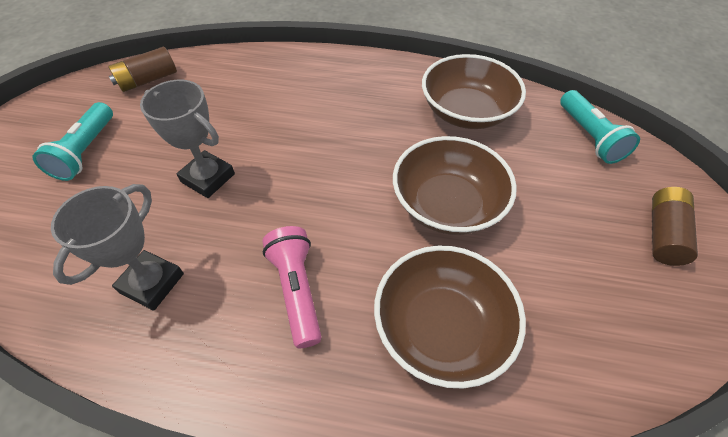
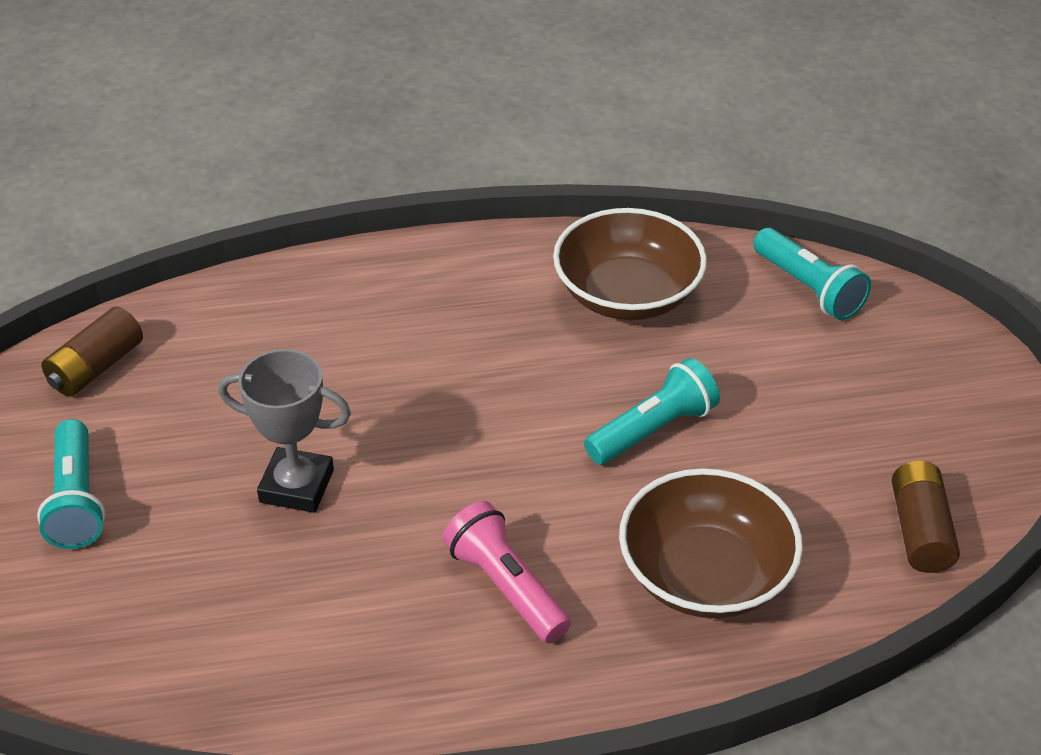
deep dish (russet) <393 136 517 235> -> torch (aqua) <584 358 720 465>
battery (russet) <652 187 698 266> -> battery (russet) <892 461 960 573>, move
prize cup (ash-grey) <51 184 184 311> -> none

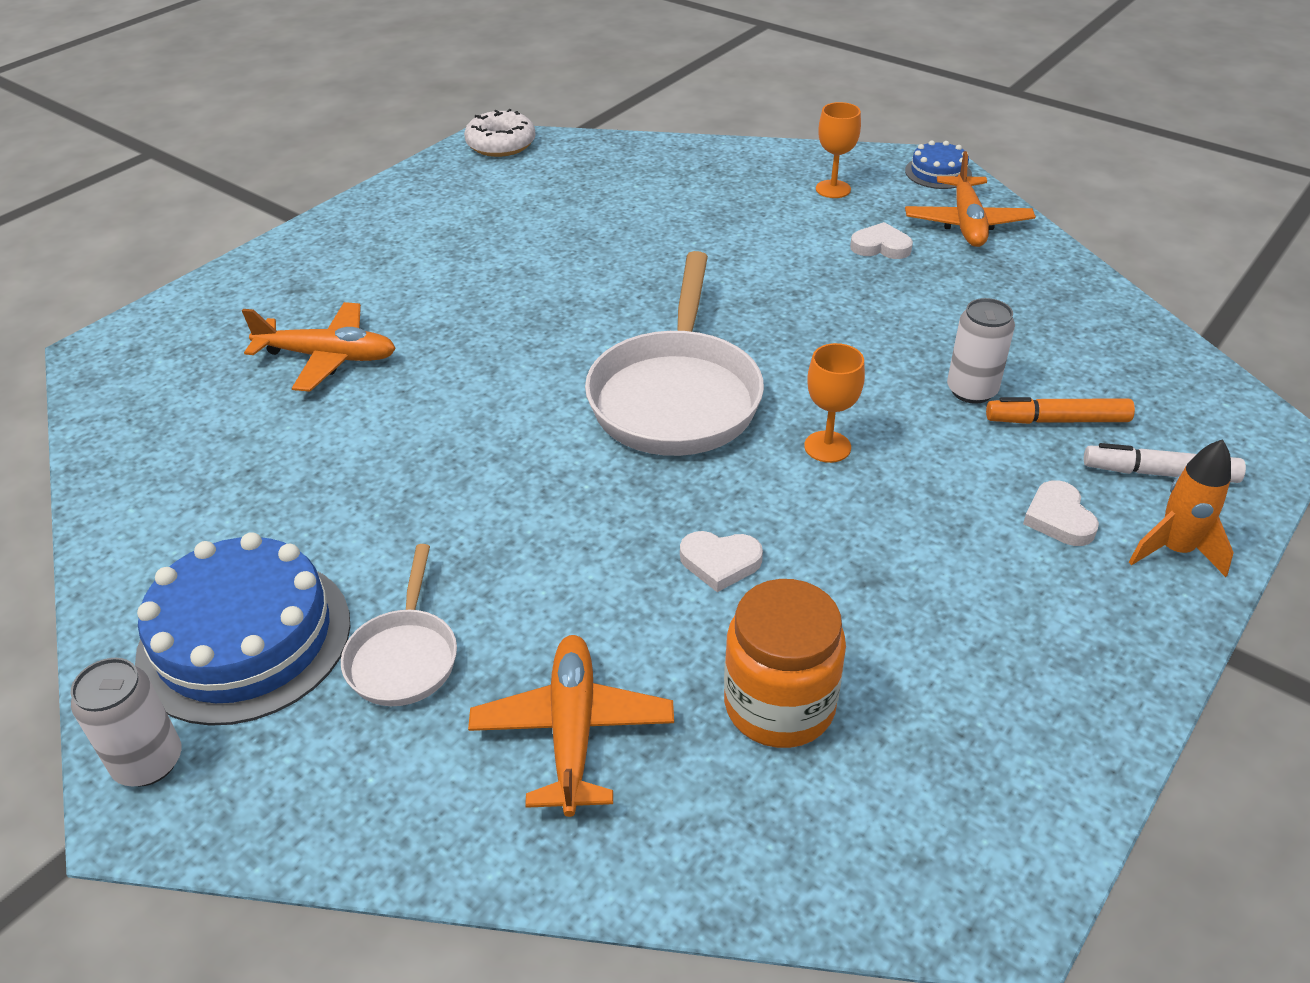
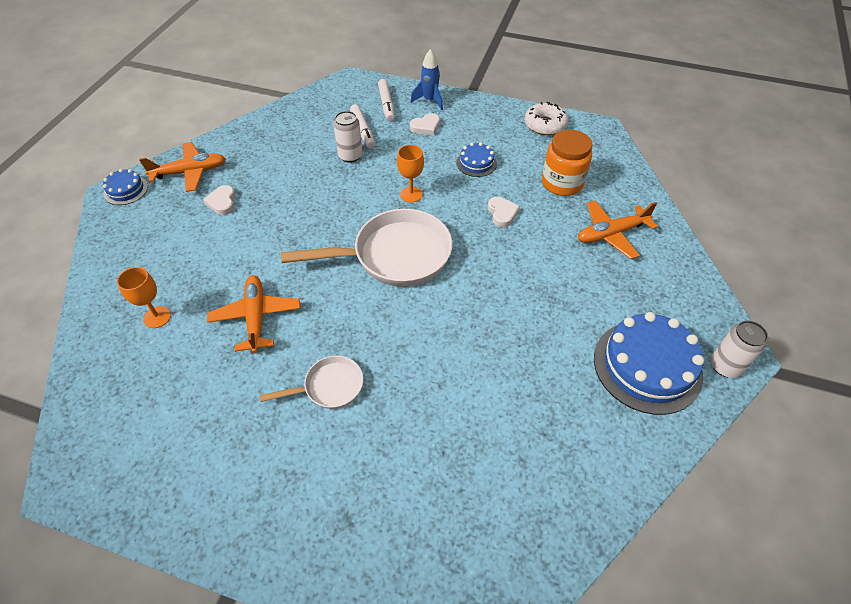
wine glass (bright orange) <816 102 861 198> -> wine glass (bright orange) <117 267 171 328>, move
toy plane (bright orange) <242 302 396 392> -> toy plane (bright orange) <207 275 301 353>, move
frying pan (white) <341 544 457 706> -> frying pan (white) <260 355 363 409>, move
marker pen (bright orange) <986 397 1135 424> -> marker pen (white) <350 104 375 149>
rocket (bright orange) <1129 439 1234 577> -> rocket (royal blue) <411 49 443 110>
none -> layer cake (royal blue) <456 142 497 177>
glazed donut (white) <464 109 536 157> -> glazed donut (white) <525 102 568 135>, move

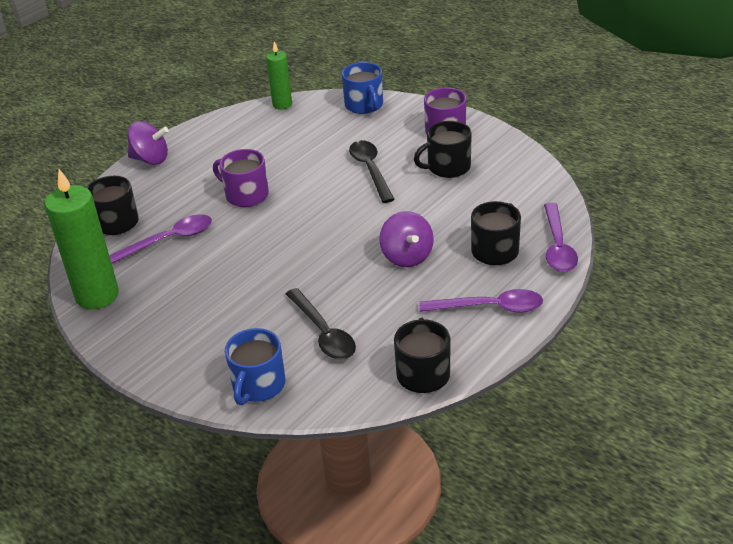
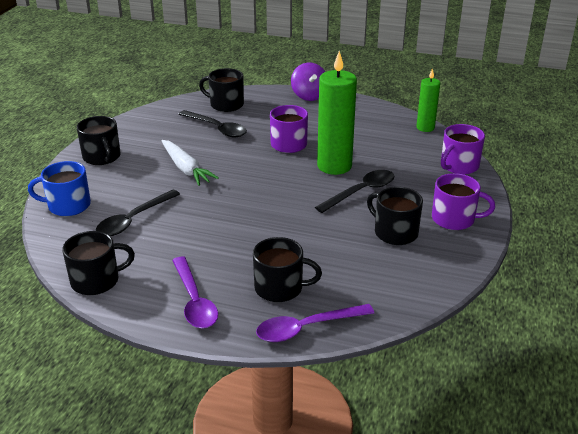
none -> tea mug (jet-black) <77 116 120 165>
none -> toy carrot (white) <162 140 219 186>
spoon (purple) <109 214 212 264> -> spoon (jet-black) <178 110 247 138>
candle (emerald) <45 169 119 309> -> candle (emerald) <317 51 357 175>, move
tea mug (royal blue) <342 62 383 114> -> tea mug (purple) <441 124 485 175>
toy top (purple) <379 211 434 267> -> none

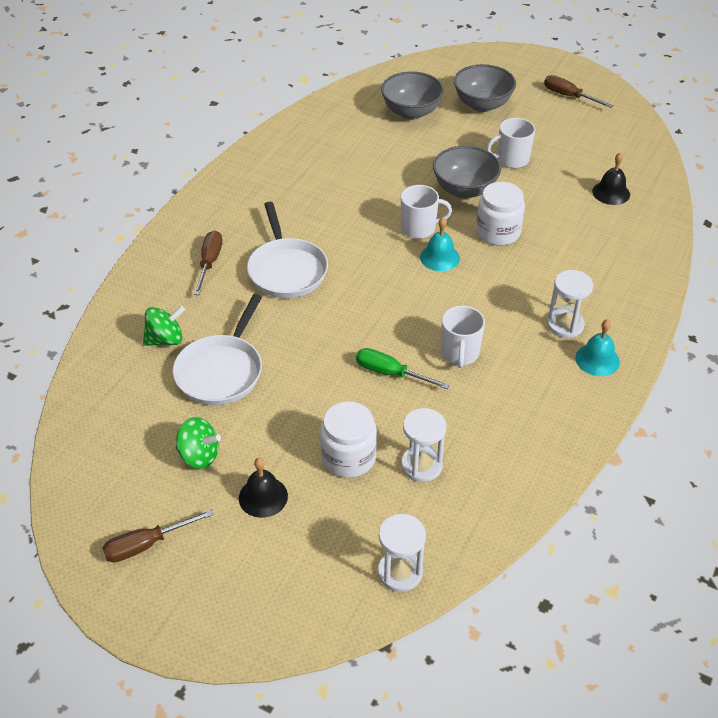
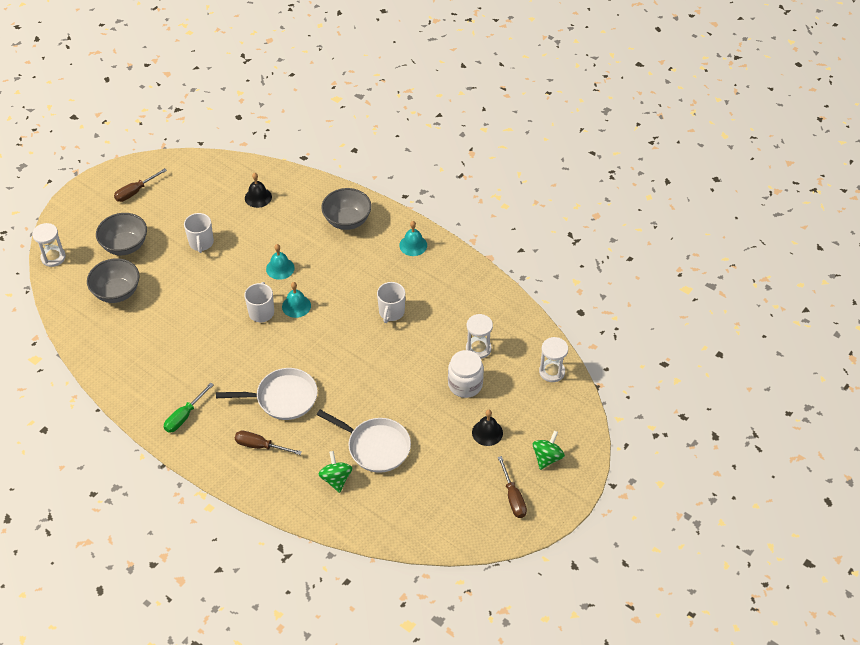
sandglass (white) <547 270 593 338> -> sandglass (white) <32 223 66 267>, move
screwdriver (emerald) <356 348 450 389> -> screwdriver (emerald) <164 383 214 433>, move
jam jar (white) <476 182 525 246> -> hand bell (aqua) <266 244 295 280>
deep dish (ash-grey) <433 146 501 199> -> deep dish (ash-grey) <321 188 372 230>, move
tea mug (white) <441 306 485 368> -> tea mug (white) <377 282 405 323>, 90 degrees clockwise
toy top (emerald) <176 417 221 469> -> toy top (emerald) <532 430 565 470>, move

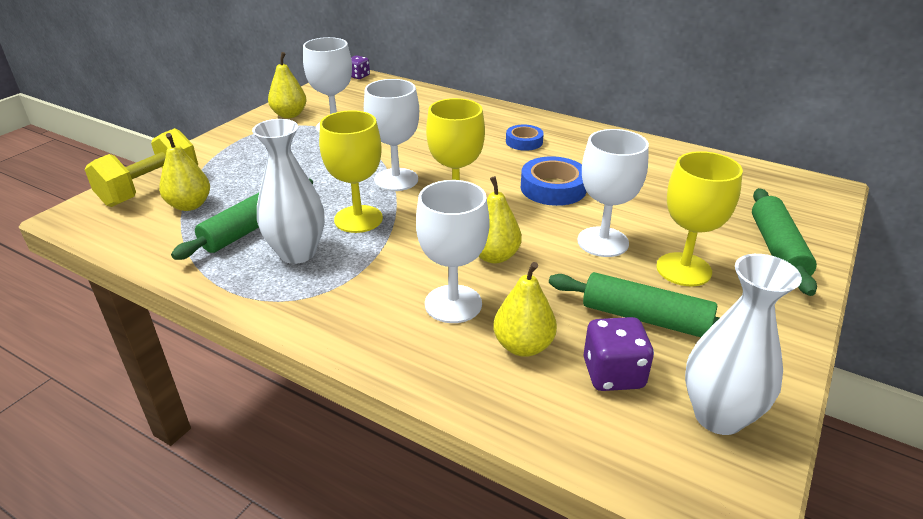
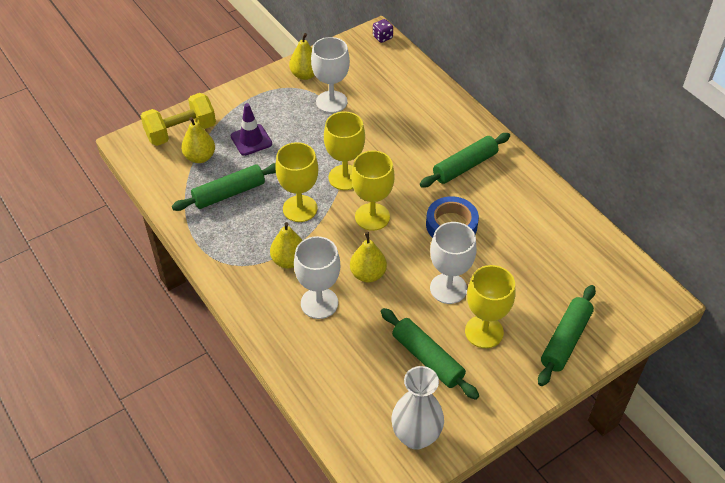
none -> safety cone (purple) <231 103 272 156>
pear fruit (bright yellow) <493 262 557 357> -> pear fruit (bright yellow) <270 222 303 269>, move
wine glass (white) <364 79 419 191> -> wine glass (bright yellow) <324 112 365 190>
roll of tape (royal blue) <506 125 544 151> -> dough roller (emerald) <420 133 510 187>
flower vase (white) <252 119 325 264> -> none
game die (purple) <583 317 654 391> -> none

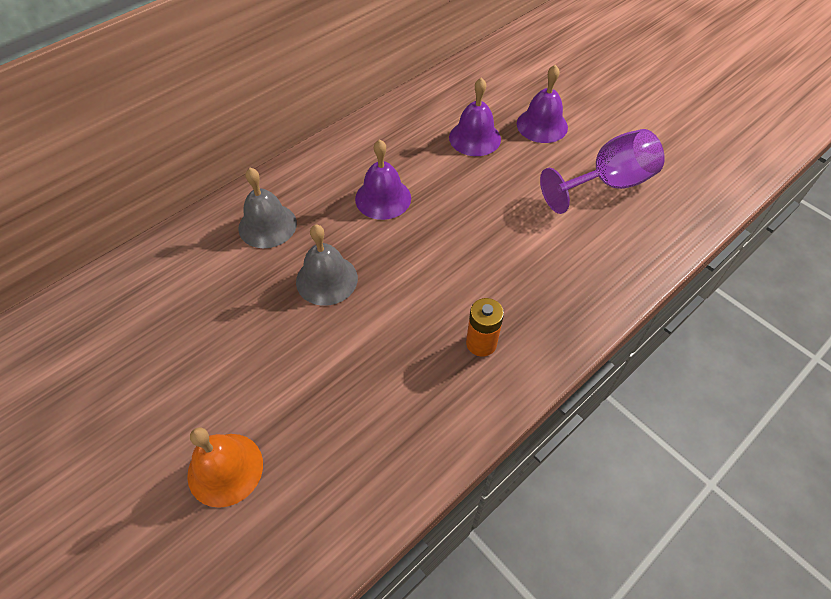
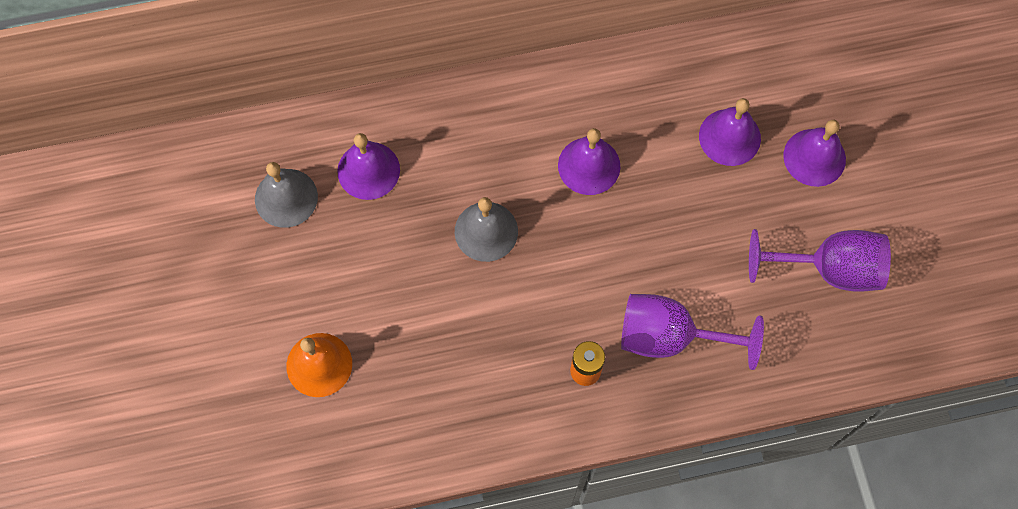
hand bell (ash-grey) <238 168 297 248> -> hand bell (ash-grey) <255 162 318 228>, move
none -> hand bell (purple) <337 133 400 200>
none -> wine glass (purple) <621 294 764 370>

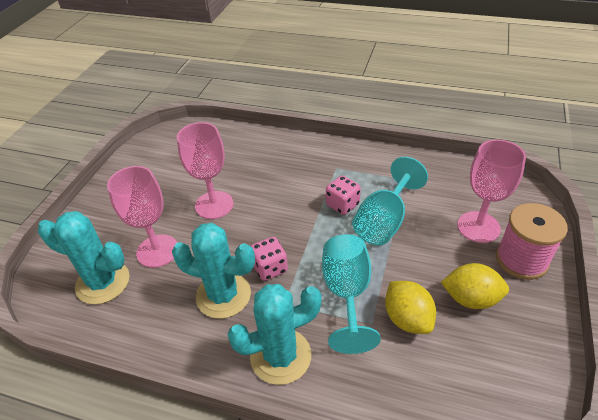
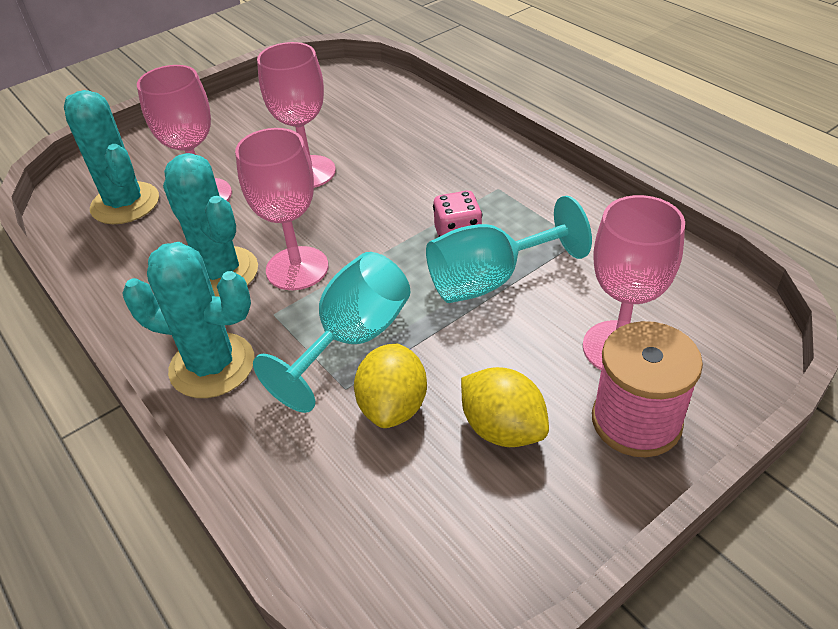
game die (rosy) <251 237 288 281> -> wine glass (rosy) <235 128 328 290>

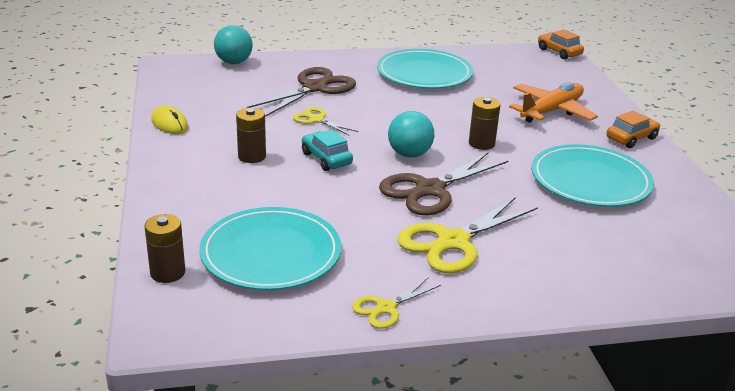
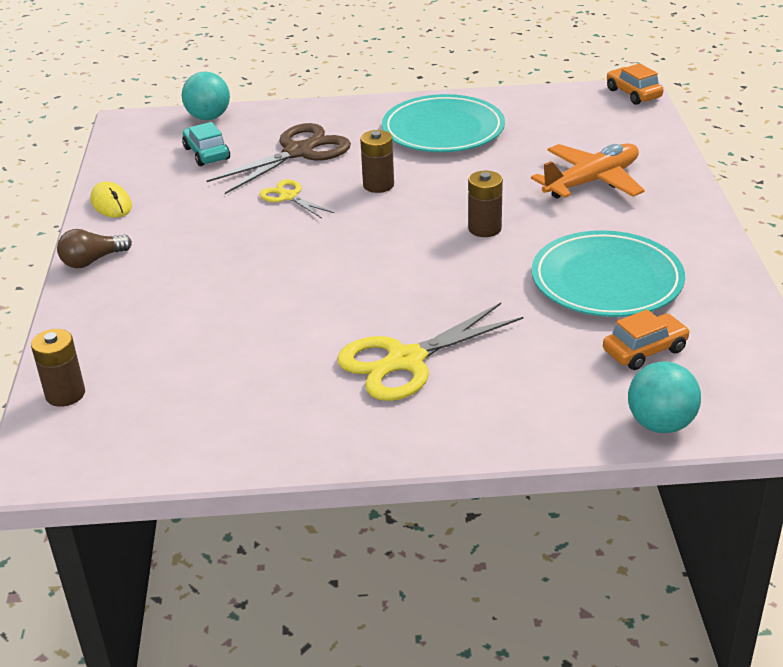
none -> light bulb (russet) <57 229 132 268>
car (aqua) <302 130 353 171> -> car (aqua) <182 122 230 166>, move
battery (russet) <236 108 266 163> -> battery (russet) <360 130 394 193>, move
car (bright orange) <607 111 660 148> -> car (bright orange) <603 309 690 370>, move
ball (aqua) <388 111 434 157> -> ball (aqua) <628 361 701 433>, move
dinner plate (aqua) <199 207 341 290> -> none
shears (bright yellow) <352 278 441 329> -> none
shears (russet) <379 152 508 215> -> none

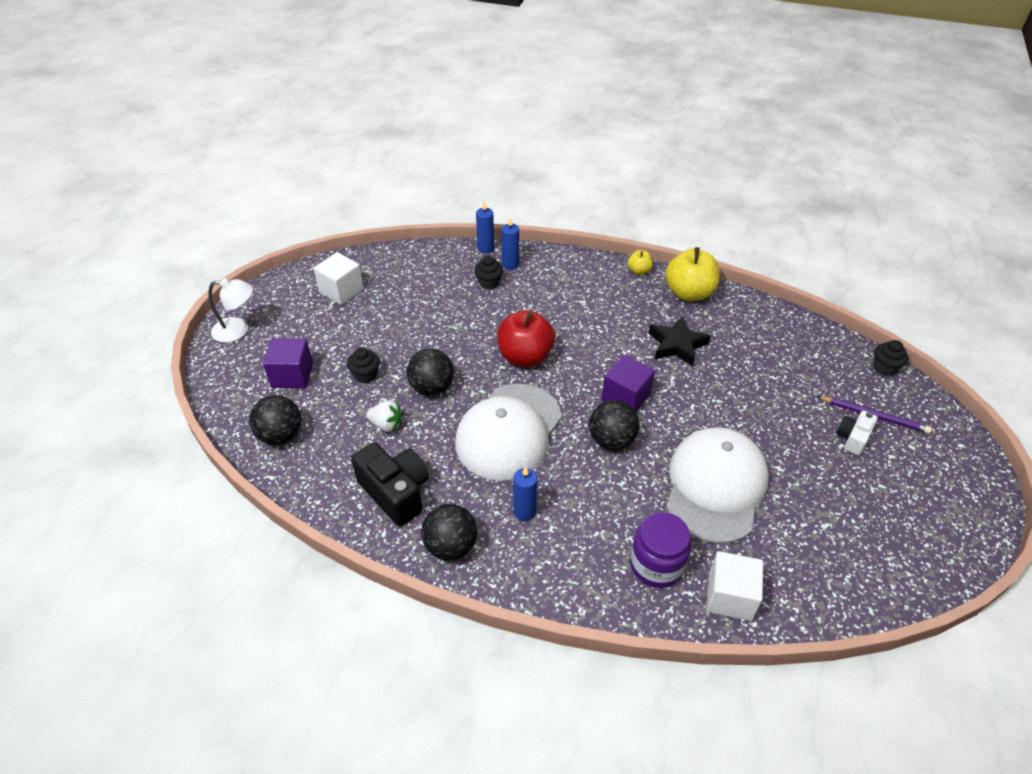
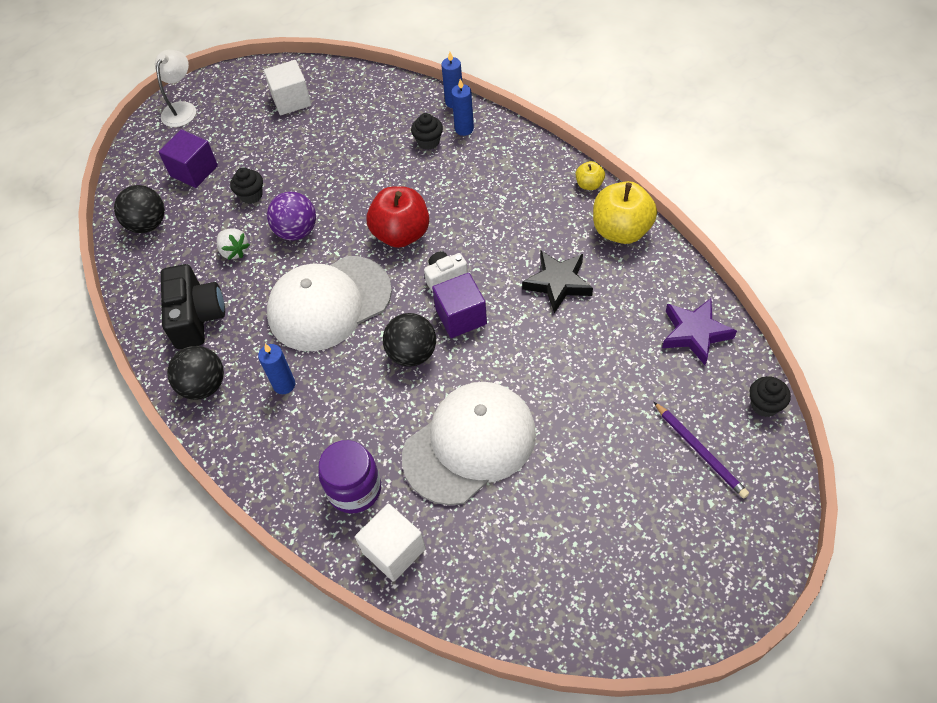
lamp (white) <208 278 253 343> -> lamp (white) <155 50 196 127>, 105 degrees counterclockwise
ball (jet-black) <407 349 454 396> -> ball (purple) <267 192 316 240>
compact camera (white) <836 411 878 455> -> compact camera (white) <424 251 468 292>, move
none -> five-pointed star (purple) <662 298 737 365>

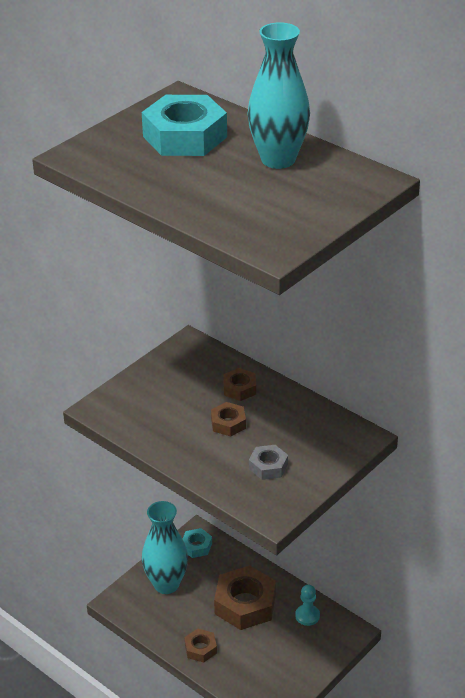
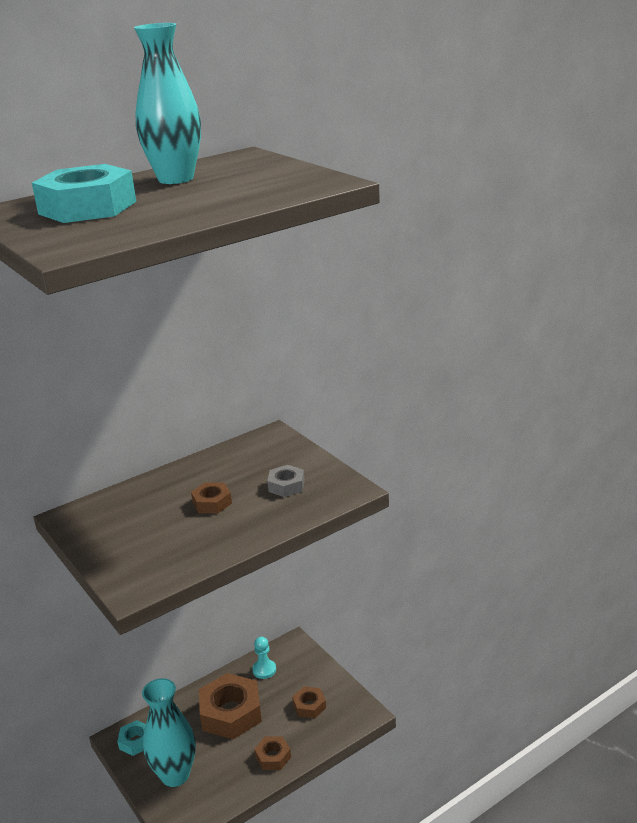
hexagon nut (russet) <223 368 256 401> -> hexagon nut (russet) <292 686 326 719>, move

